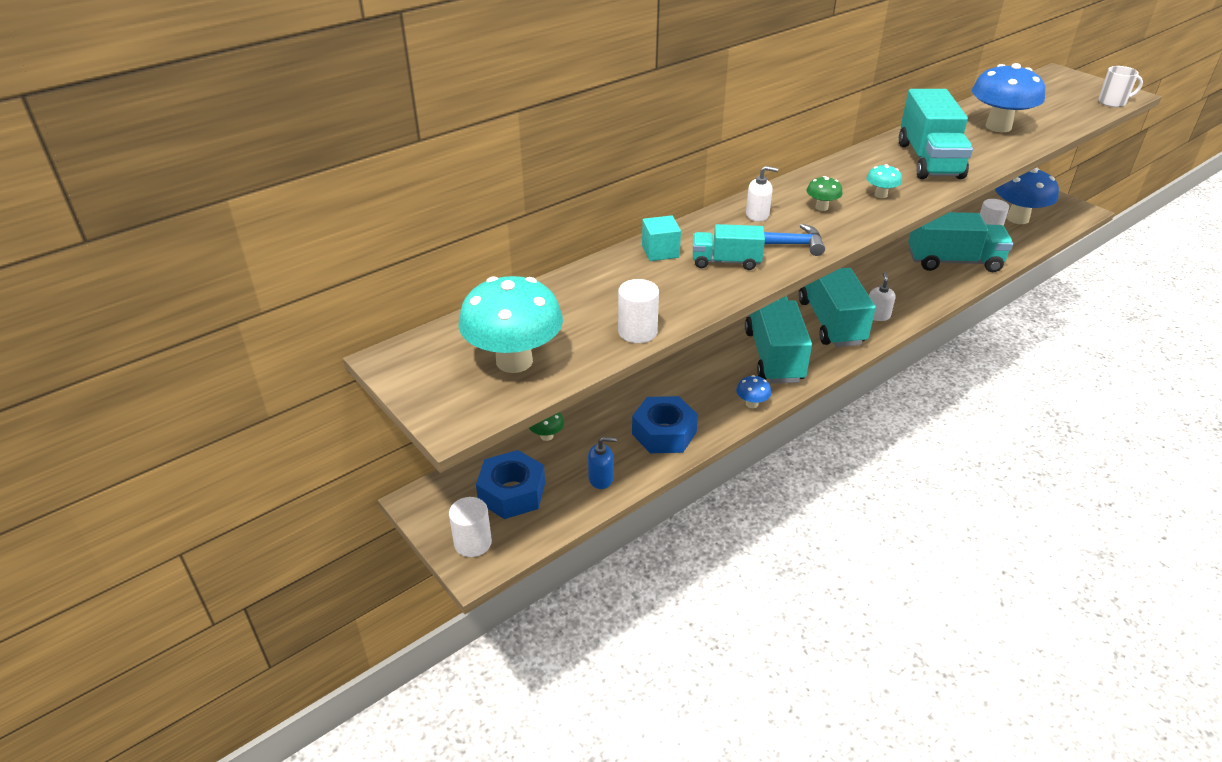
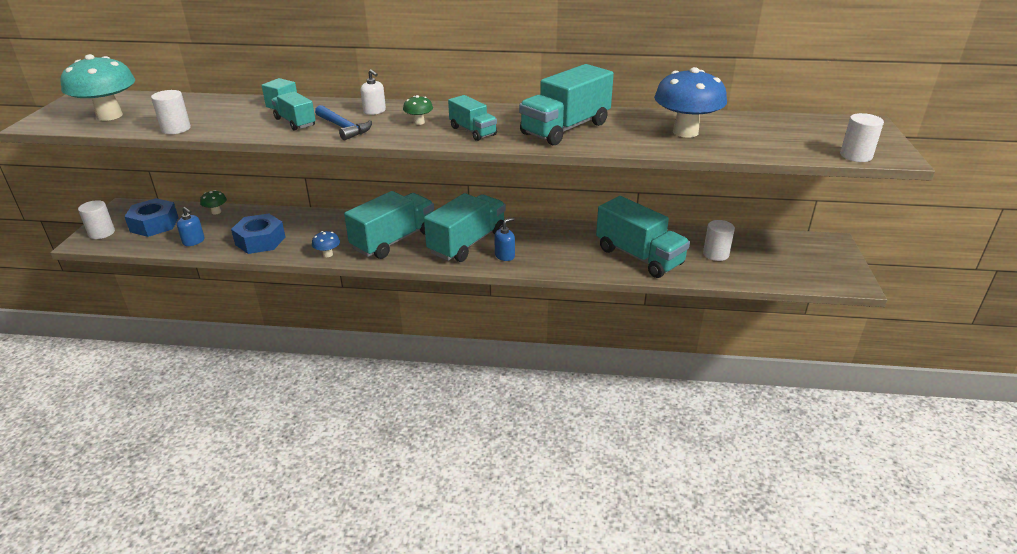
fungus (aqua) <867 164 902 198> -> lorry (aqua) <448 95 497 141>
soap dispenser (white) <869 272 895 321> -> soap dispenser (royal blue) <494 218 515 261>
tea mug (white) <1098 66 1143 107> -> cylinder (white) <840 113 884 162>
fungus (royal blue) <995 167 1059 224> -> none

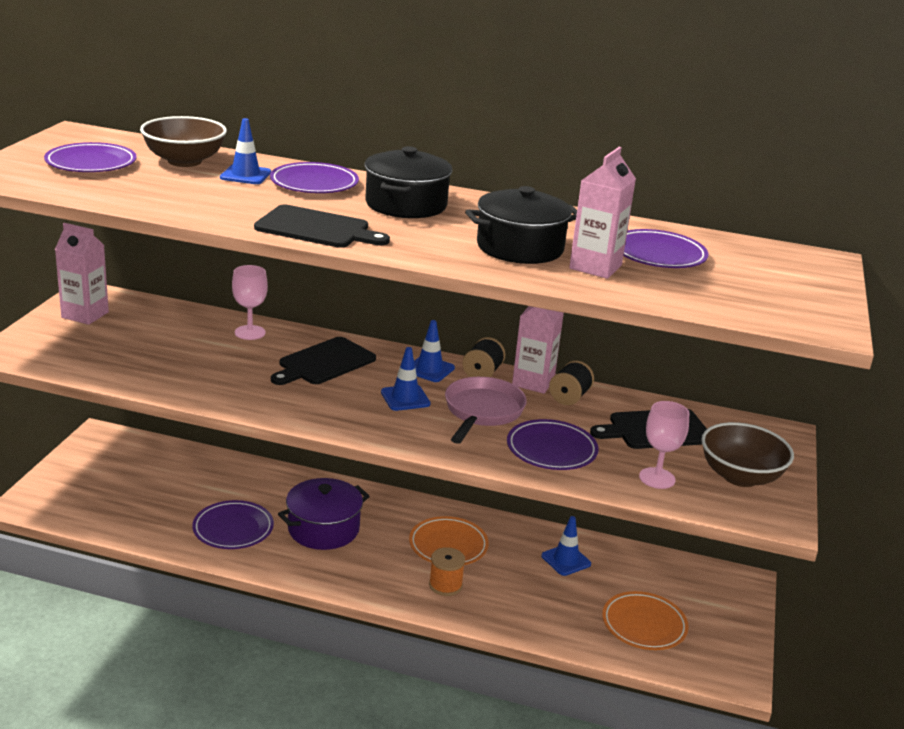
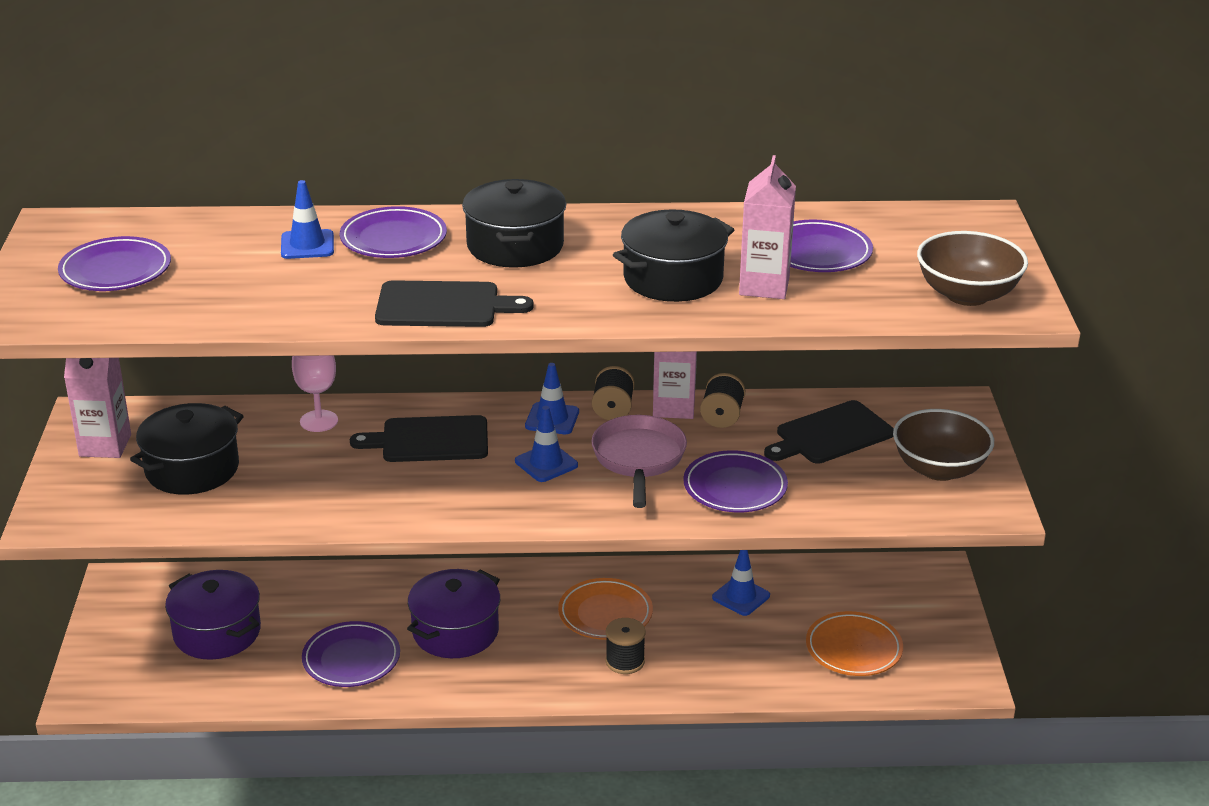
none -> cooking pot (jet-black) <130 403 244 495>
none -> cooking pot (purple) <165 570 261 660>
bread board (jet-black) <271 337 376 385> -> bread board (jet-black) <350 415 488 462>, 60 degrees clockwise
spool (bright orange) <429 547 465 596> -> spool (jet-black) <606 618 646 674>
deep dish (russet) <140 116 227 167> -> deep dish (russet) <917 231 1028 306>, move
wine glass (rosy) <639 401 689 489> -> none

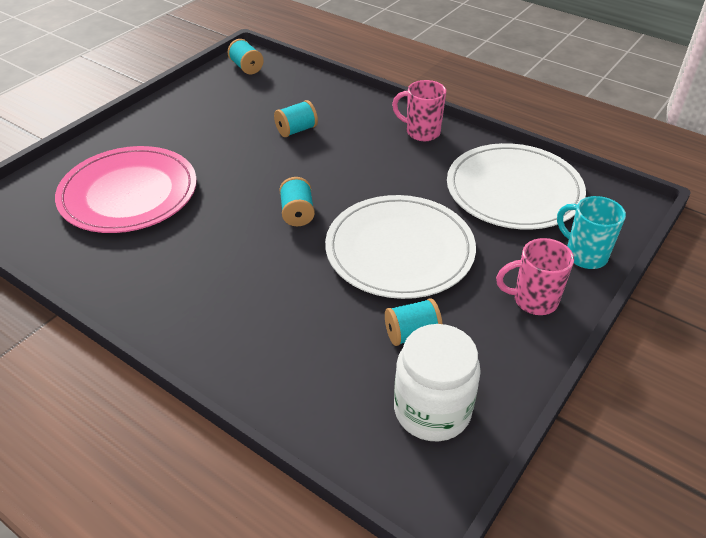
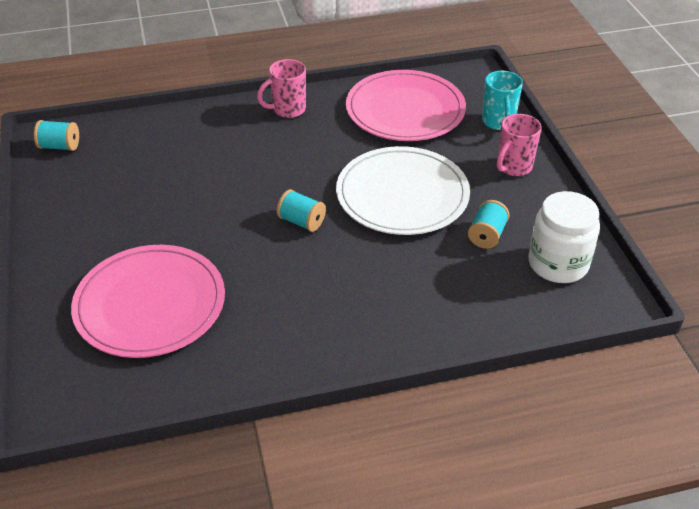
dinner plate (white) <447 143 586 230> -> dinner plate (rosy) <346 70 466 141>
tea mug (aqua) <557 196 626 269> -> tea mug (aqua) <482 71 523 130>, 90 degrees counterclockwise
spool (aqua) <274 100 318 137> -> none

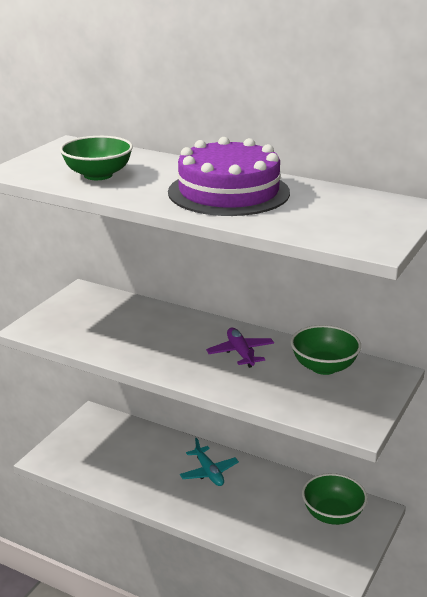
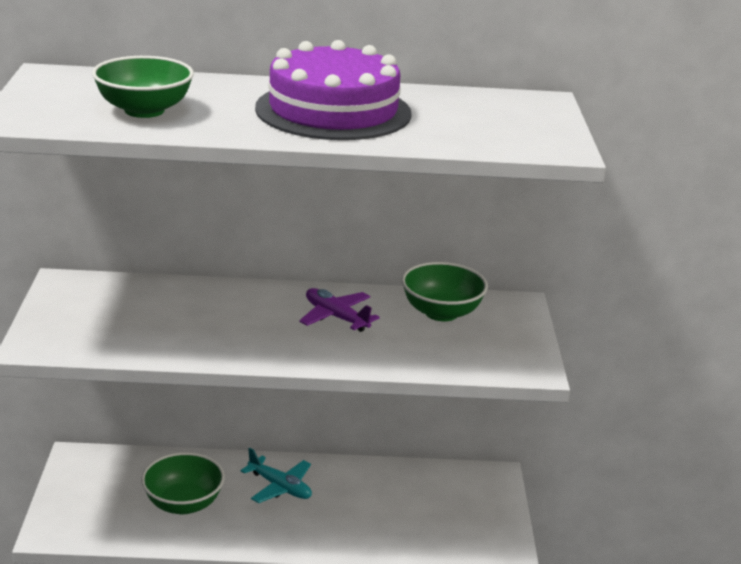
deep dish (emerald) <302 473 367 525> -> deep dish (emerald) <141 452 225 514>, move

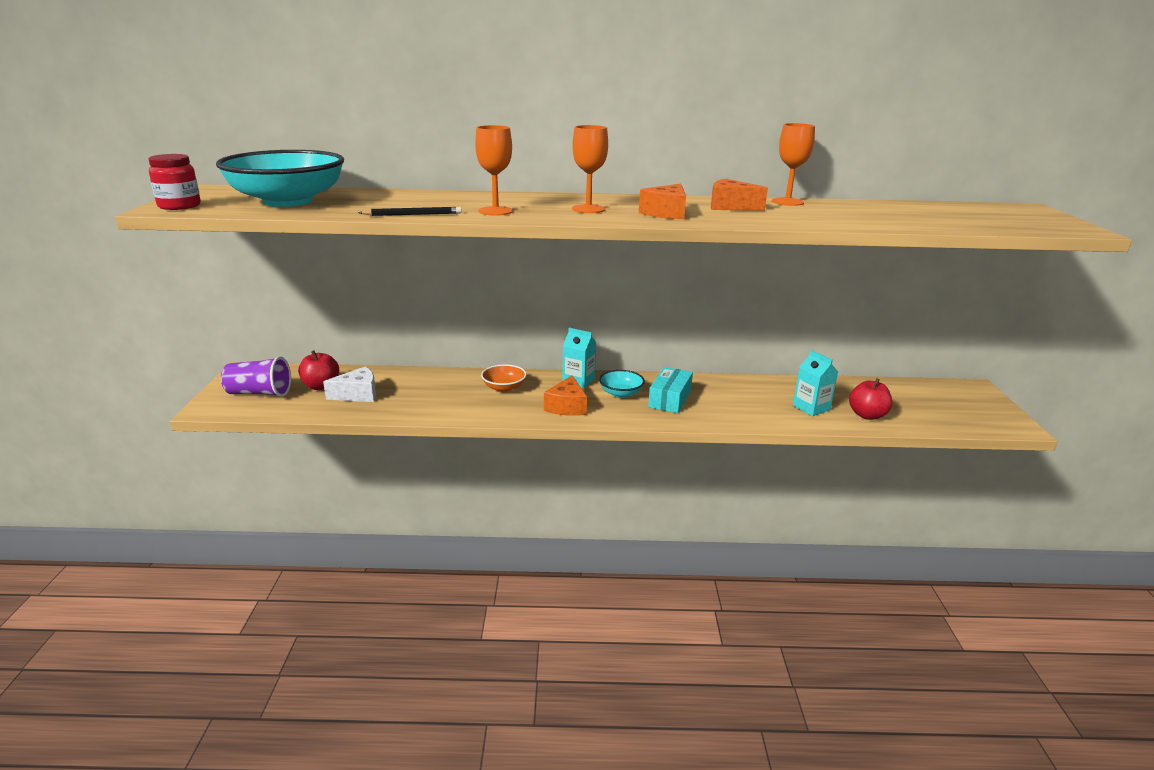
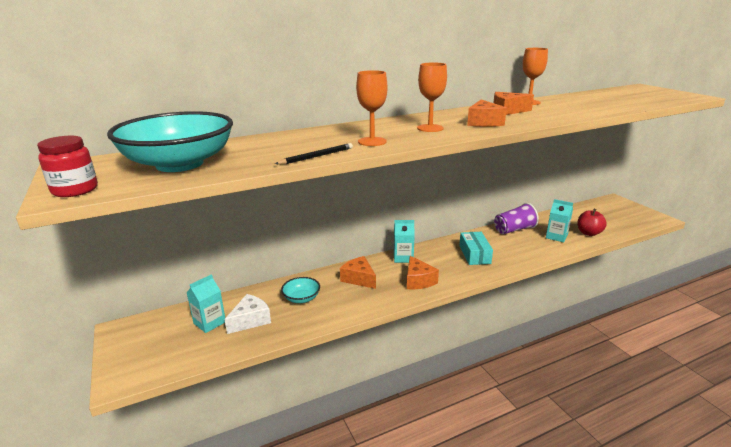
apple (scarlet) <298 350 339 390> -> milk carton (aqua) <186 274 225 333>
deep dish (aqua) <599 370 645 398> -> deep dish (aqua) <281 277 320 303>, move
deep dish (bright orange) <481 364 527 392> -> piece of cheese (bright orange) <340 256 376 289>
cup (purple) <221 356 291 397> -> cup (purple) <494 203 539 234>, move

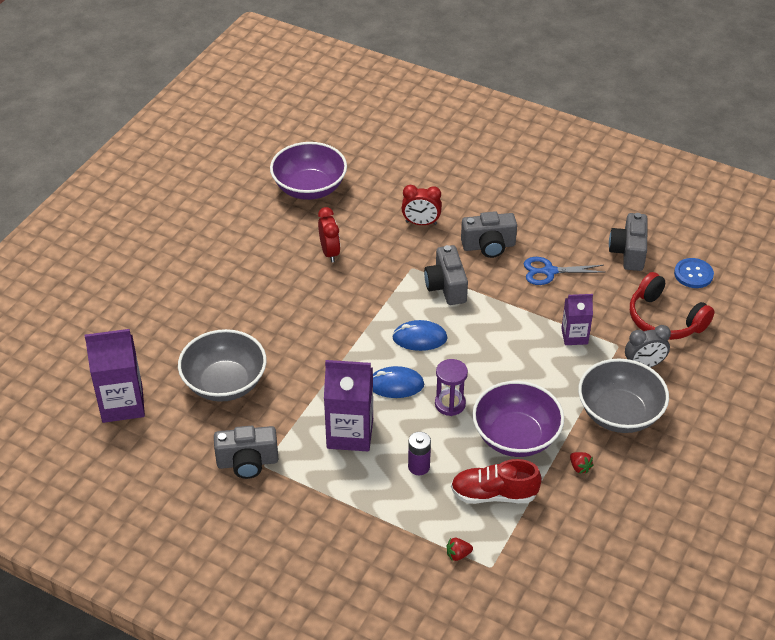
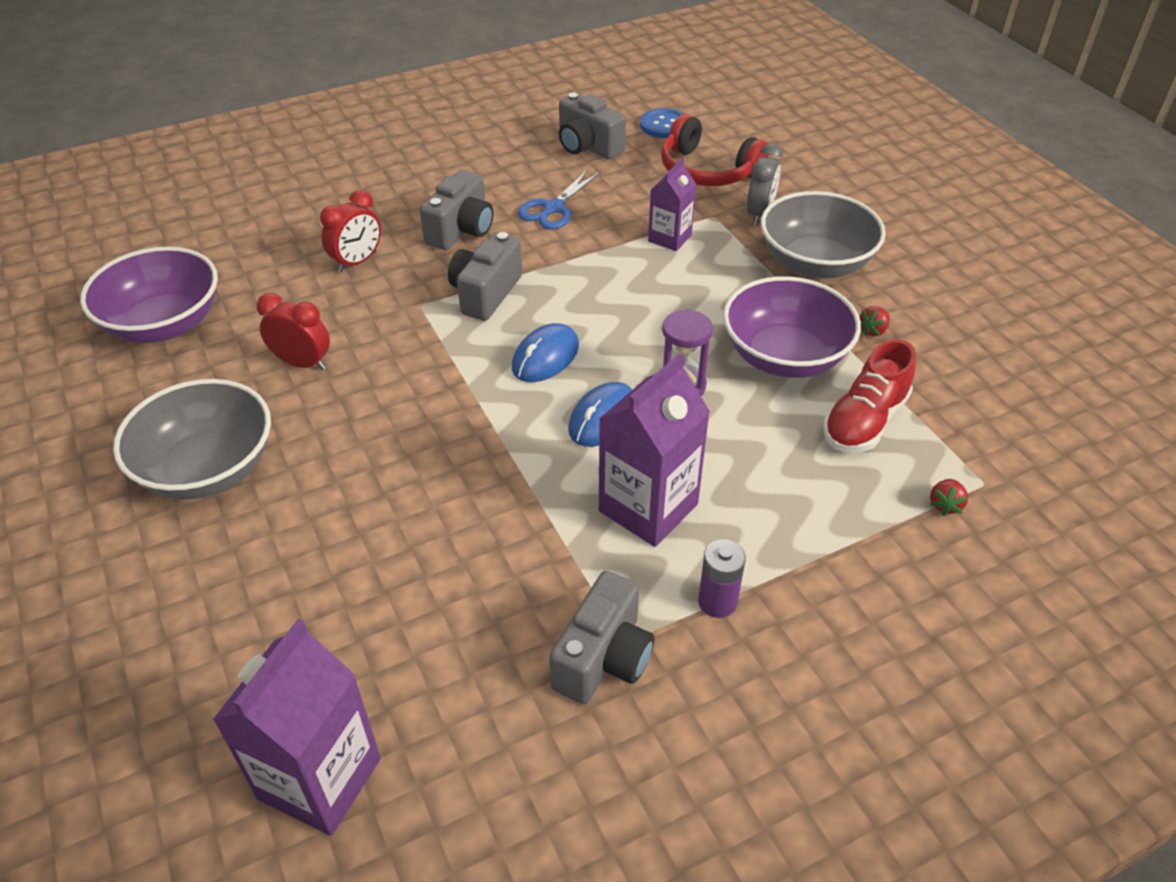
deep dish (ash-grey) <178 329 267 402> -> deep dish (ash-grey) <113 379 271 500>, move
compact camera (ash-grey) <424 245 468 305> -> compact camera (ash-grey) <448 232 522 321>, 90 degrees clockwise
headset (scarlet) <630 272 715 340> -> headset (scarlet) <661 114 769 186>, 45 degrees clockwise
battery (purple) <408 432 431 475> -> battery (purple) <698 540 746 618>, move
strawberry (scarlet) <570 452 593 474> -> strawberry (scarlet) <860 306 890 336>, 135 degrees clockwise

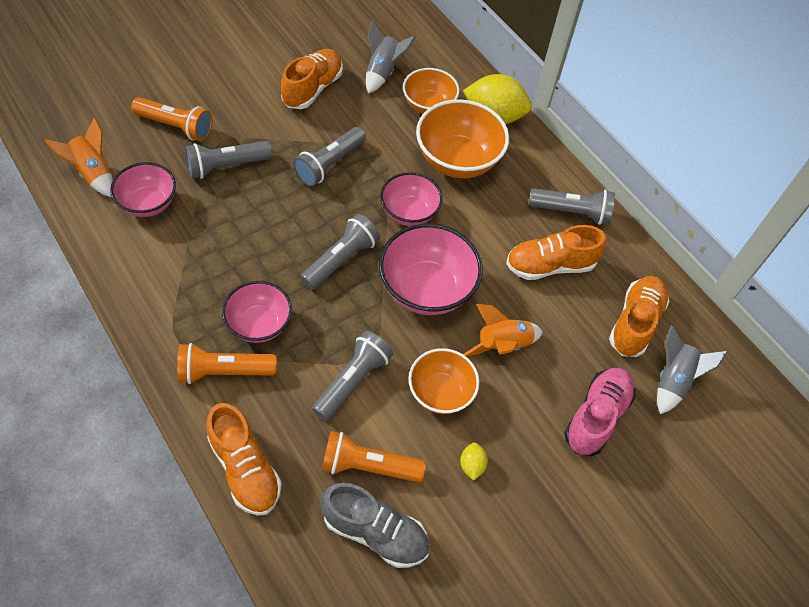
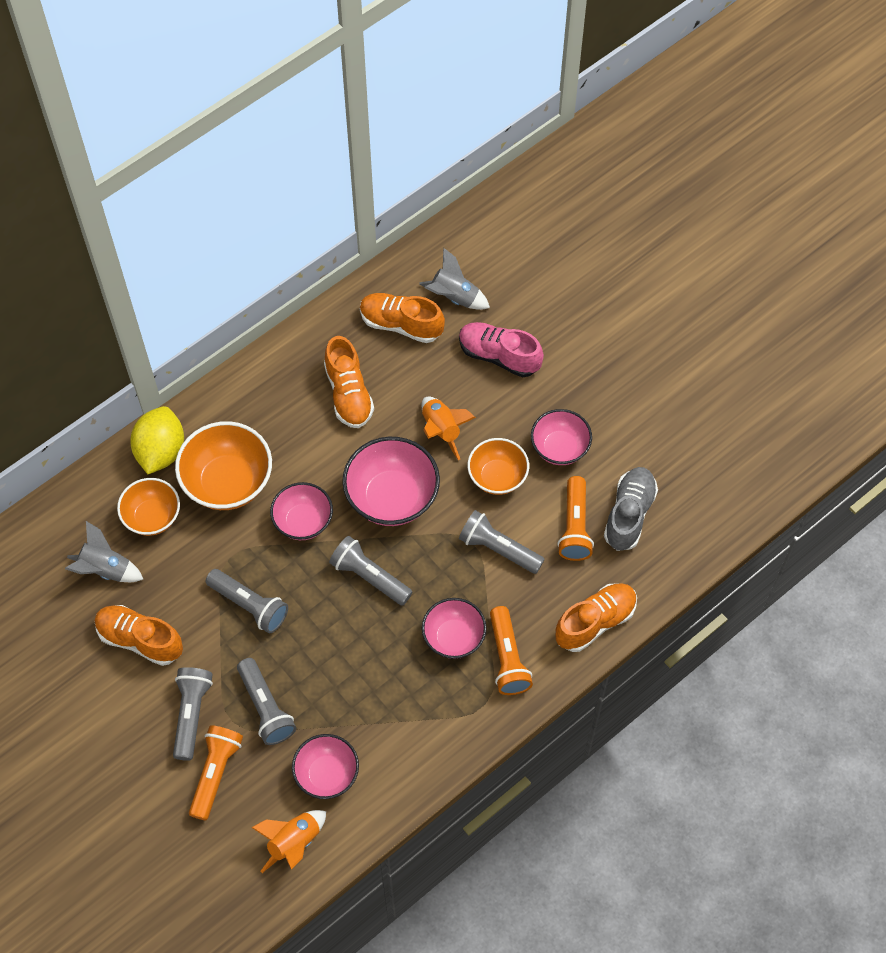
torch (ash-grey) <529 188 615 225> -> torch (ash-grey) <173 667 213 761>, move
lemon (bright yellow) <460 442 488 481> -> deep dish (rosy) <531 409 592 465>

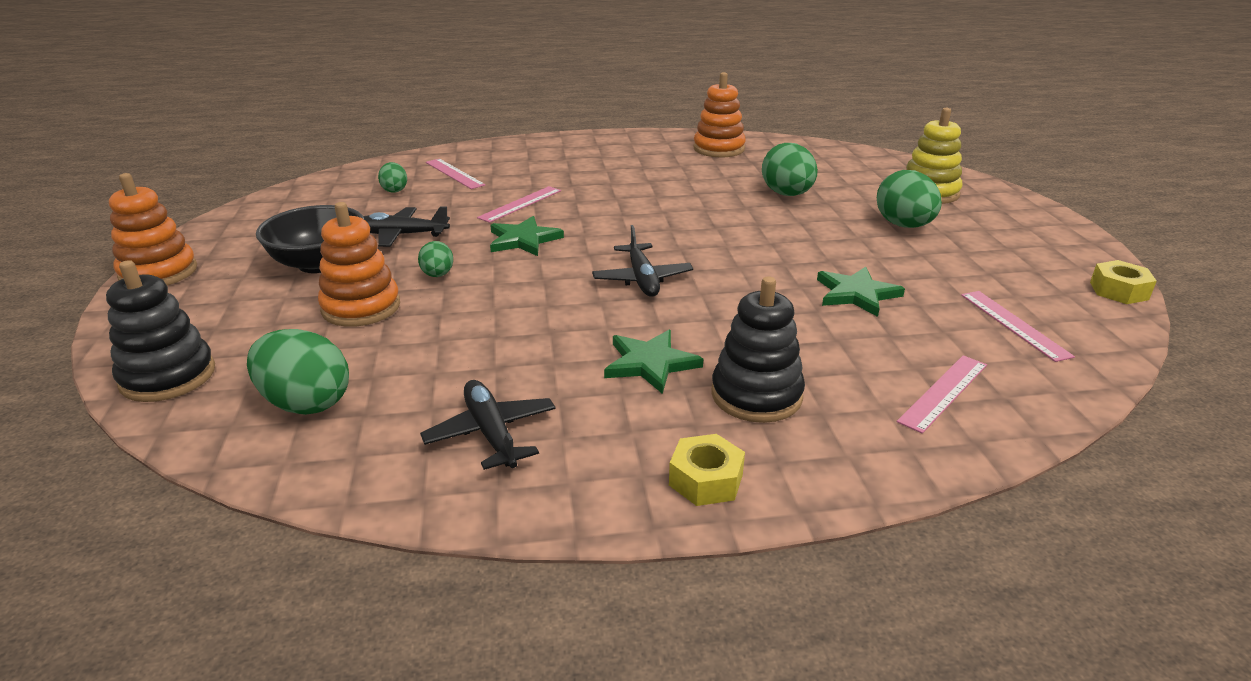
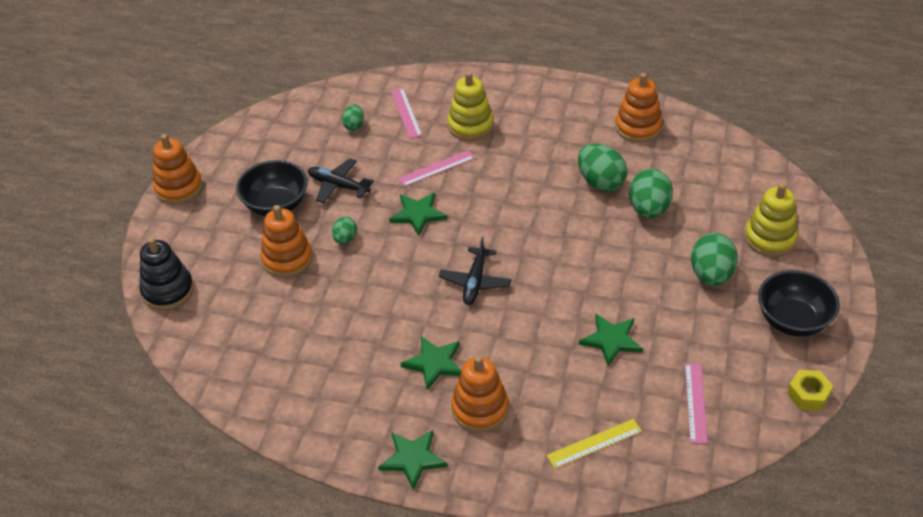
hexagon nut (bright yellow) <669 434 745 506> -> five-pointed star (emerald) <378 430 448 490>
none -> ring stacker (bright yellow) <447 72 494 141>
ring stacker (jet-black) <711 276 805 423> -> ring stacker (bright orange) <451 356 509 432>
measuring stick (rosy) <897 355 987 434> -> measuring stick (bright yellow) <547 419 642 469>
toy egg (emerald) <247 329 349 415> -> toy egg (emerald) <578 144 627 192>, move
none -> deep dish (jet-black) <758 270 840 337>
toy plane (jet-black) <420 380 556 470> -> none

